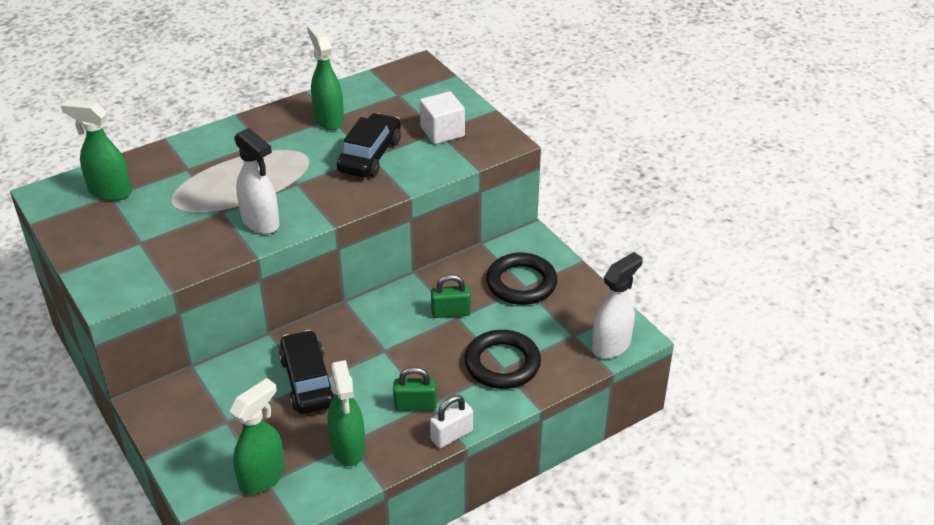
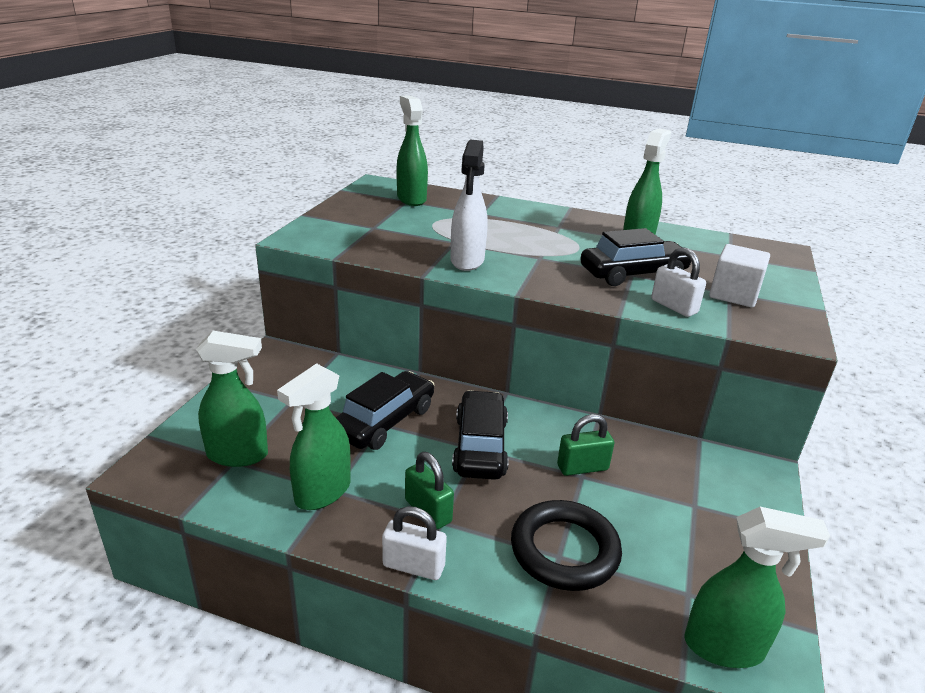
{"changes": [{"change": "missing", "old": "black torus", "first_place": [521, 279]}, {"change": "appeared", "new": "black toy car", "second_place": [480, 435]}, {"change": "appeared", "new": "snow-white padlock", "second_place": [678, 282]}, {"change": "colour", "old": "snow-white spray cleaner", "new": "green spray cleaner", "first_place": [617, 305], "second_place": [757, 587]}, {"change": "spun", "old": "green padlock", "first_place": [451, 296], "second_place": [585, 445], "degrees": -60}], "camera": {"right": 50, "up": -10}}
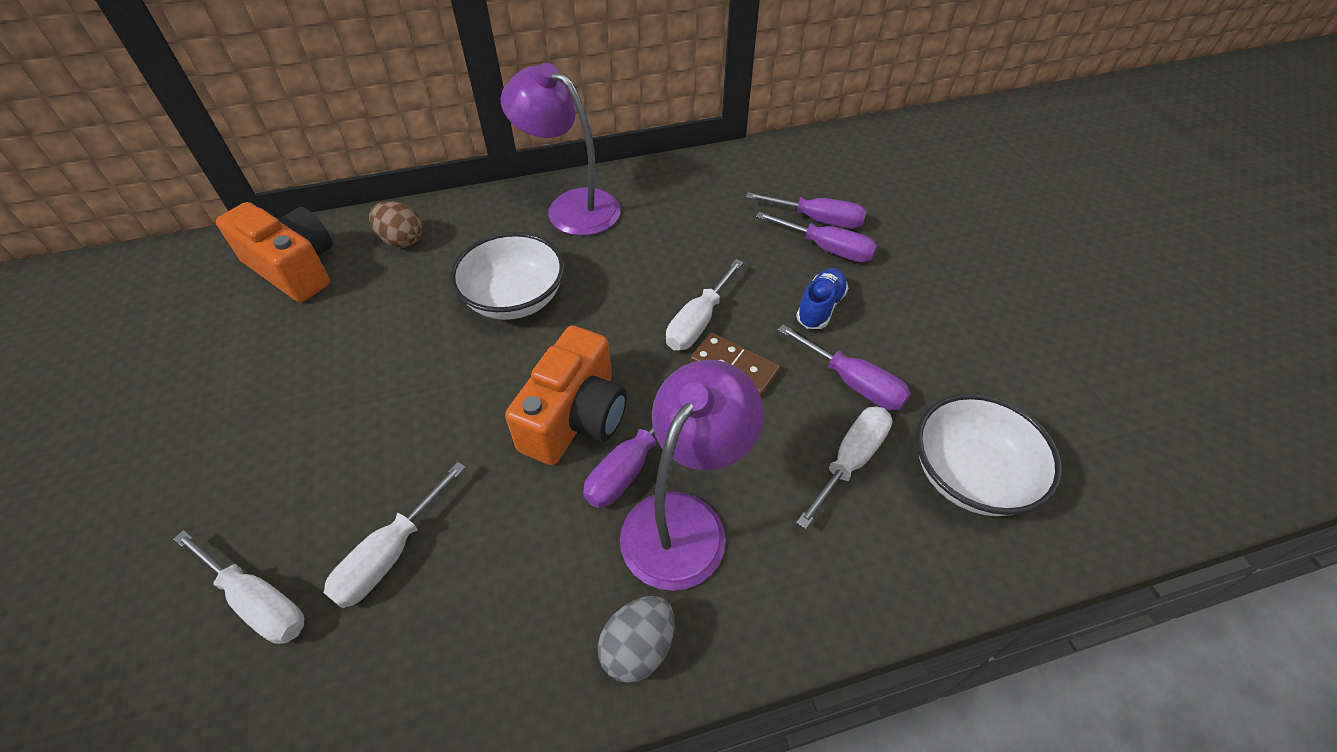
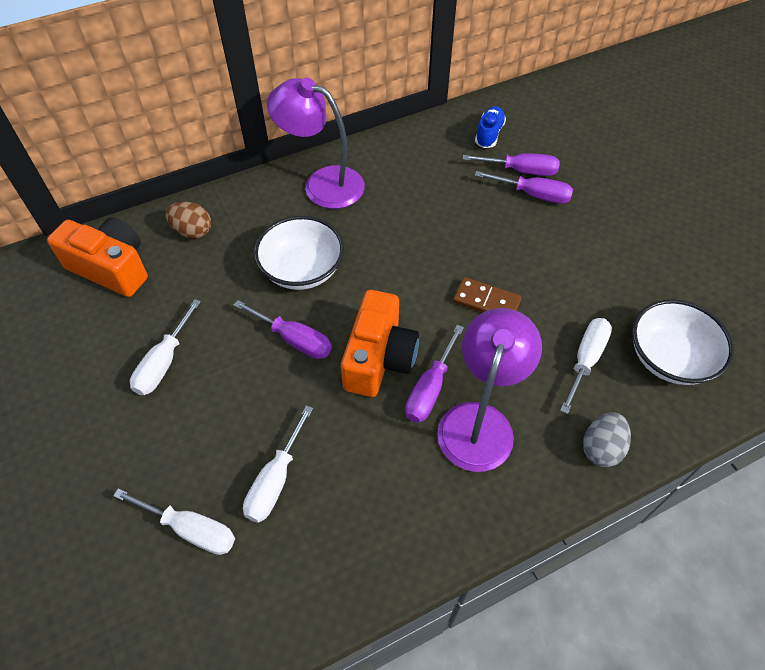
{"changes": [{"change": "relocated", "old": "grey toy egg", "first_place": [636, 639], "second_place": [607, 439]}, {"change": "relocated", "old": "snow-white hand screwdriver", "first_place": [704, 305], "second_place": [165, 347]}, {"change": "relocated", "old": "purple hand screwdriver", "first_place": [844, 367], "second_place": [283, 329]}, {"change": "relocated", "old": "blue lace-up shoe", "first_place": [822, 298], "second_place": [490, 127]}], "camera": {"right": -10, "up": 5}}
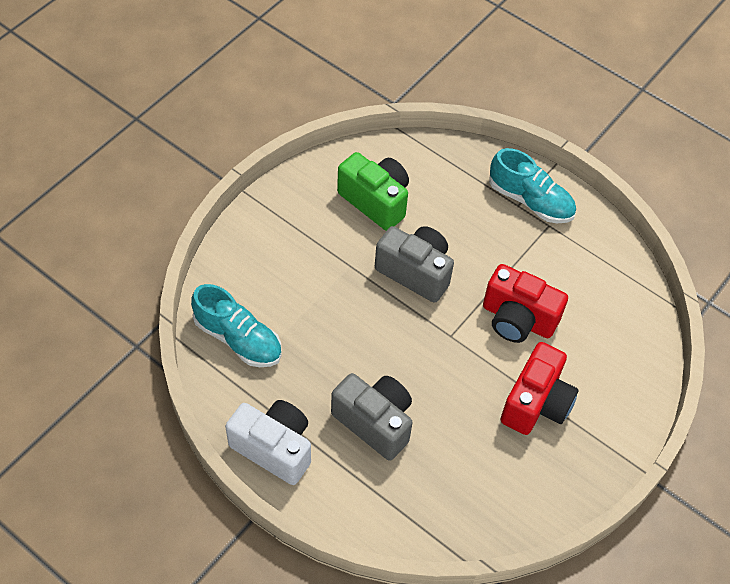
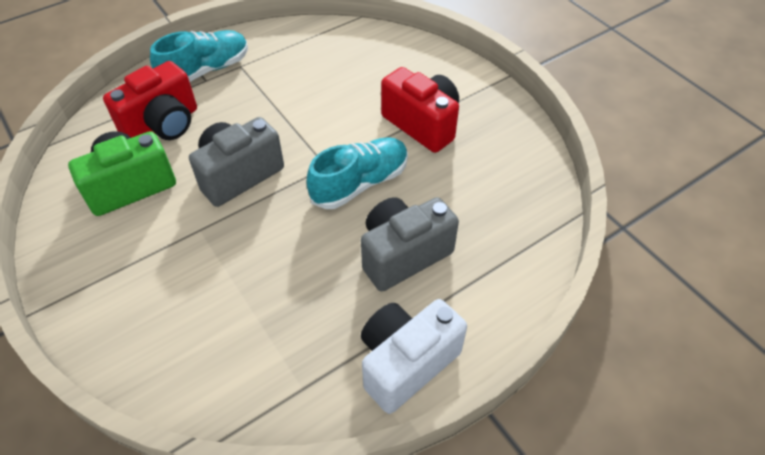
{"changes": [{"change": "relocated", "old": "aqua lace-up shoe", "first_place": [236, 325], "second_place": [357, 173]}, {"change": "relocated", "old": "red camera", "first_place": [525, 303], "second_place": [150, 100]}], "camera": {"right": -70, "up": -5}}
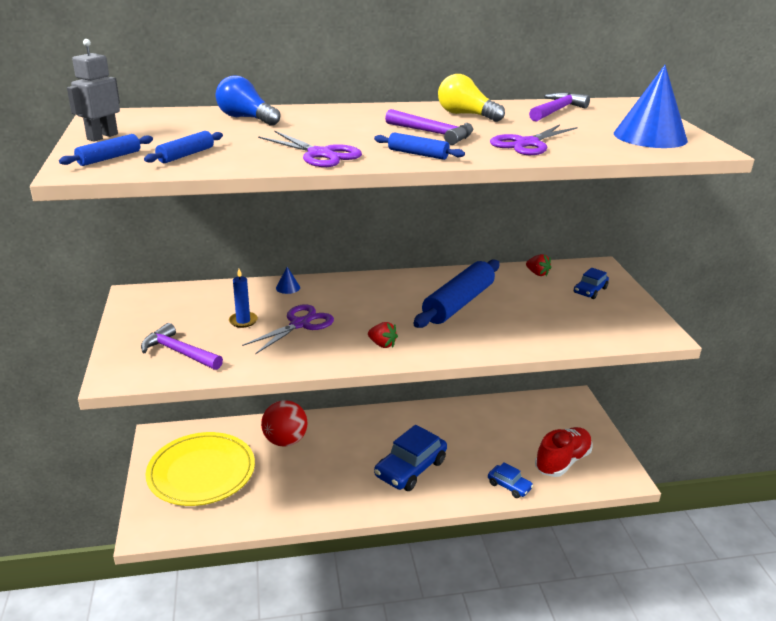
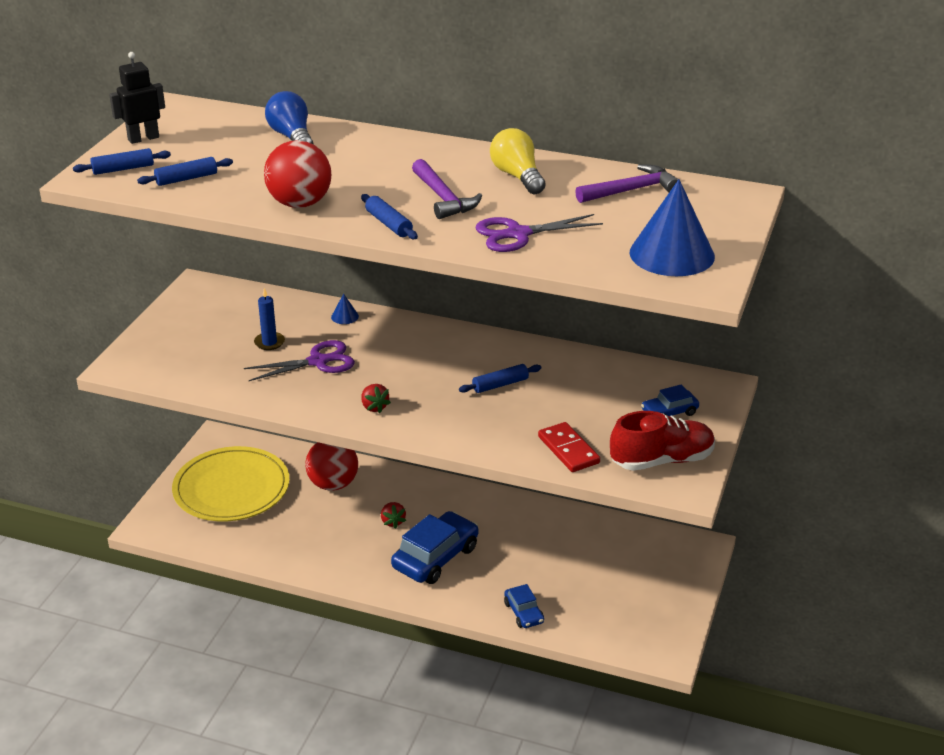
{"changes": [{"change": "missing", "old": "purple hammer", "first_place": [182, 346]}, {"change": "appeared", "new": "red domino piece", "second_place": [569, 447]}, {"change": "relocated", "old": "red strawberry", "first_place": [539, 265], "second_place": [393, 515]}, {"change": "relocated", "old": "red lace-up shoe", "first_place": [564, 452], "second_place": [662, 441]}, {"change": "exchanged", "old": "purple pair of scissors", "new": "red ball", "first_place": [310, 149], "second_place": [297, 174]}, {"change": "colour", "old": "grey robot", "new": "black robot", "first_place": [93, 90], "second_place": [137, 98]}, {"change": "spun", "old": "blue toy car", "first_place": [410, 458], "second_place": [434, 547], "degrees": 150}, {"change": "size", "old": "blue pastry roller", "first_place": [456, 293], "second_place": [500, 378], "factor": 0.48}], "camera": {"right": 30, "up": 5}}
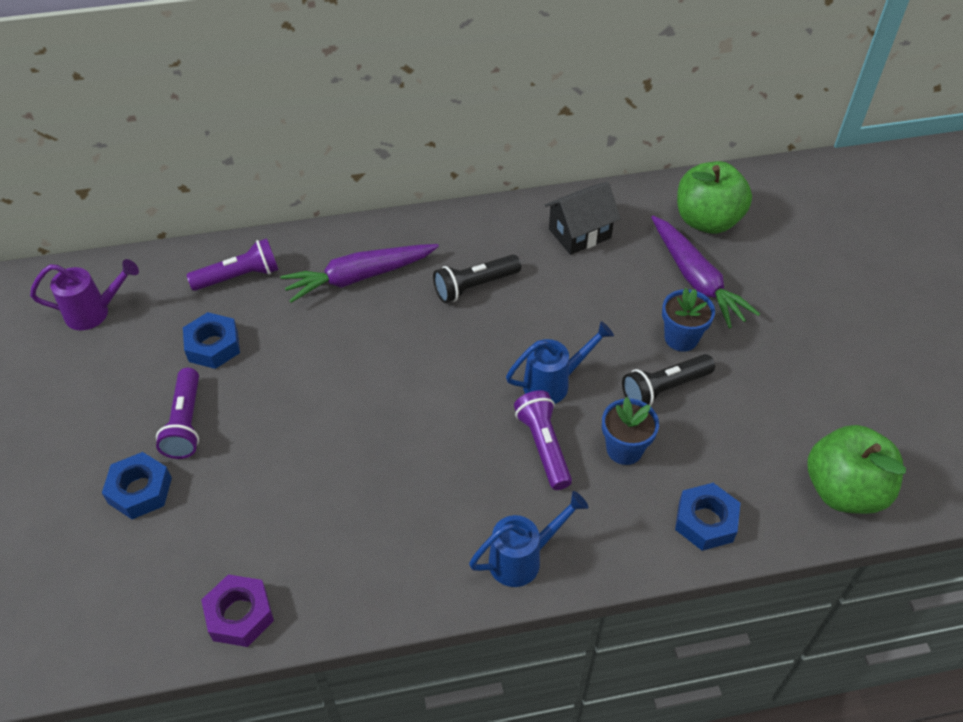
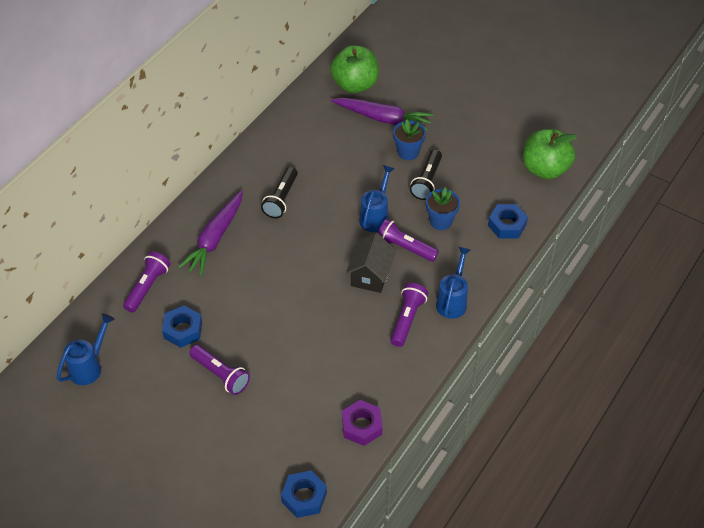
{"changes": [{"change": "appeared", "new": "purple flashlight", "second_place": [409, 315]}, {"change": "relocated", "old": "blue nut", "first_place": [137, 485], "second_place": [304, 494]}, {"change": "relocated", "old": "black toy house", "first_place": [583, 218], "second_place": [371, 263]}, {"change": "colour", "old": "purple sprinkling can", "new": "blue sprinkling can", "first_place": [84, 294], "second_place": [86, 349]}], "camera": {"right": -45, "up": 0}}
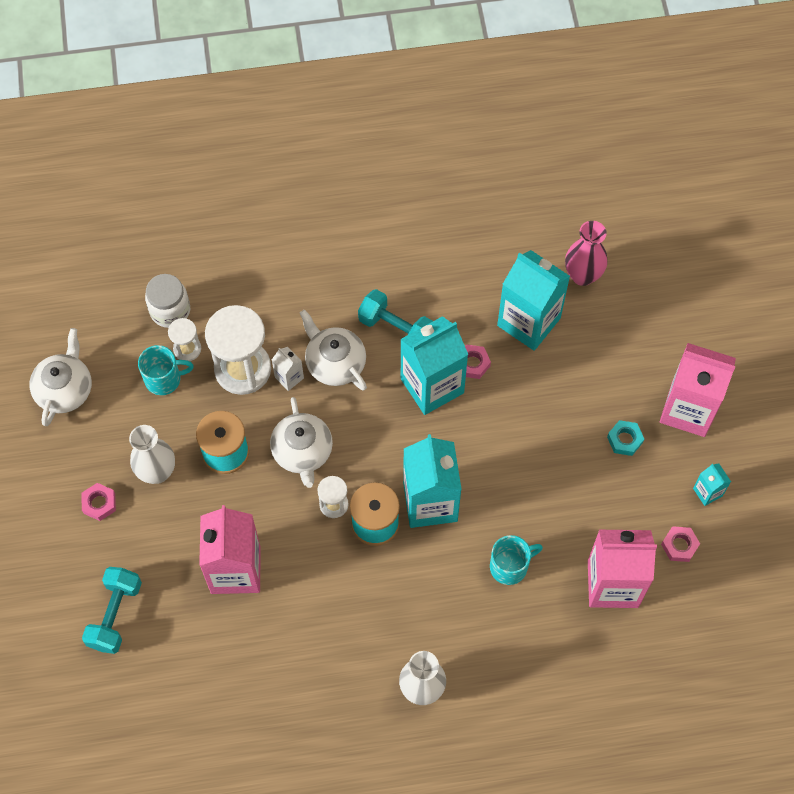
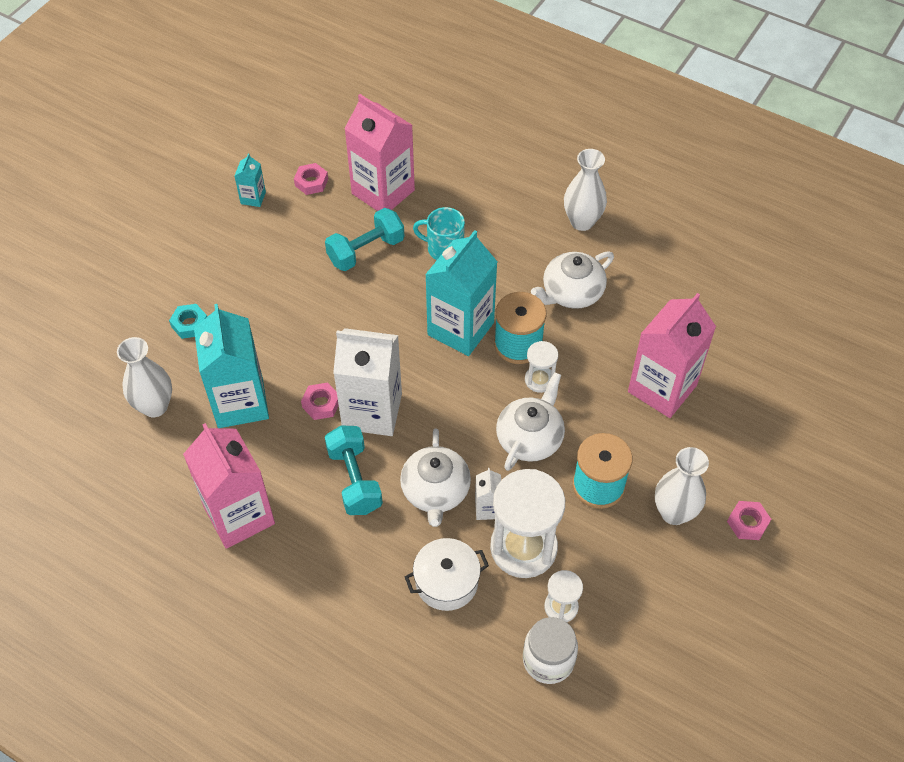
{"changes": [{"change": "missing", "old": "aqua mug", "first_place": [166, 370]}, {"change": "appeared", "new": "snow-white stockpot", "second_place": [447, 574]}, {"change": "relocated", "old": "snow-white teapot", "first_place": [60, 377], "second_place": [572, 280]}, {"change": "relocated", "old": "aqua free weight", "first_place": [112, 610], "second_place": [364, 239]}, {"change": "relocated", "old": "aqua nut", "first_place": [625, 438], "second_place": [188, 321]}, {"change": "relocated", "old": "pink carton", "first_place": [698, 390], "second_place": [229, 486]}, {"change": "colour", "old": "aqua carton", "new": "snow-white carton", "first_place": [434, 365], "second_place": [367, 382]}, {"change": "colour", "old": "pink vase", "new": "snow-white vase", "first_place": [586, 253], "second_place": [144, 377]}], "camera": {"right": -140, "up": -10}}
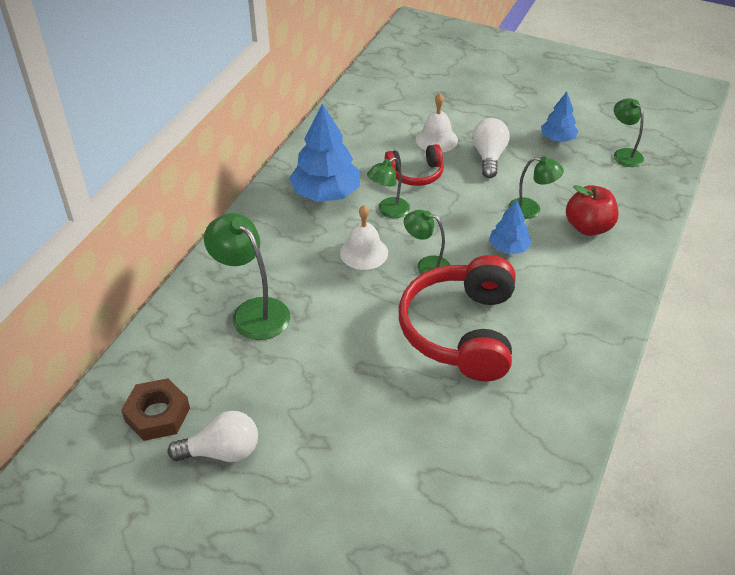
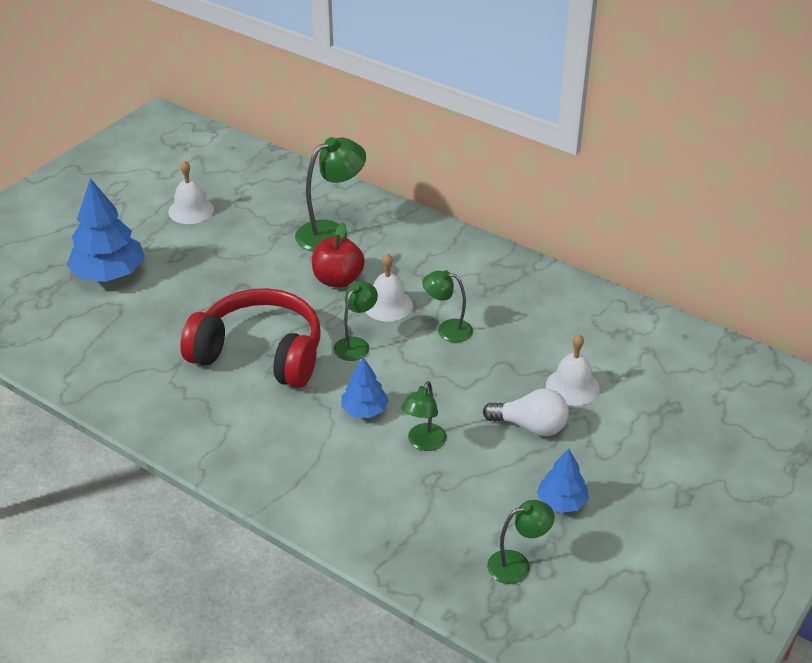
{"changes": [{"change": "missing", "old": "russet nut", "first_place": [155, 409]}, {"change": "missing", "old": "red over-ear headphones", "first_place": [414, 165]}, {"change": "relocated", "old": "blue toy tree", "first_place": [324, 152], "second_place": [106, 230]}, {"change": "relocated", "old": "red apple fruit", "first_place": [592, 210], "second_place": [338, 255]}, {"change": "exchanged", "old": "snow-white lightbulb", "new": "snow-white school bell", "first_place": [213, 436], "second_place": [191, 192]}, {"change": "spun", "old": "green lamp", "first_place": [388, 187], "second_place": [447, 306], "degrees": -45}], "camera": {"right": 100, "up": -5}}
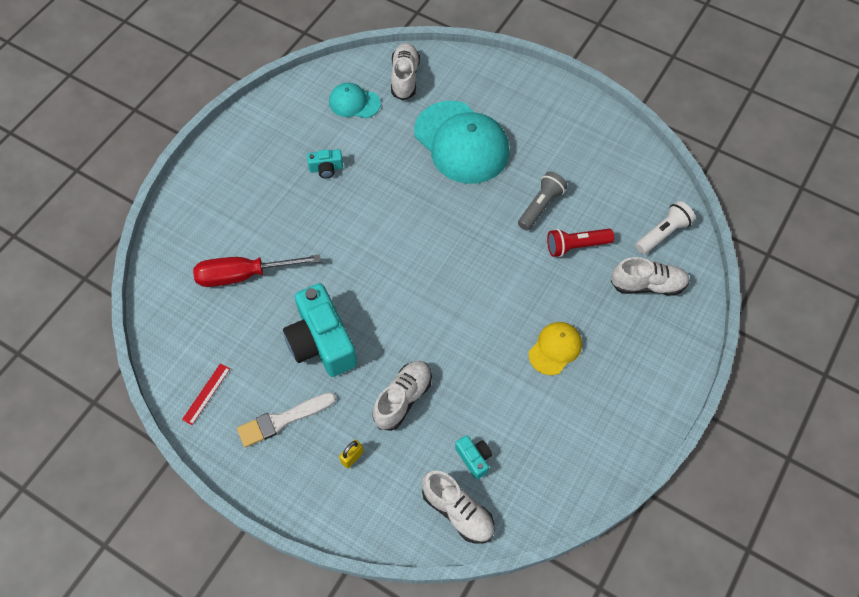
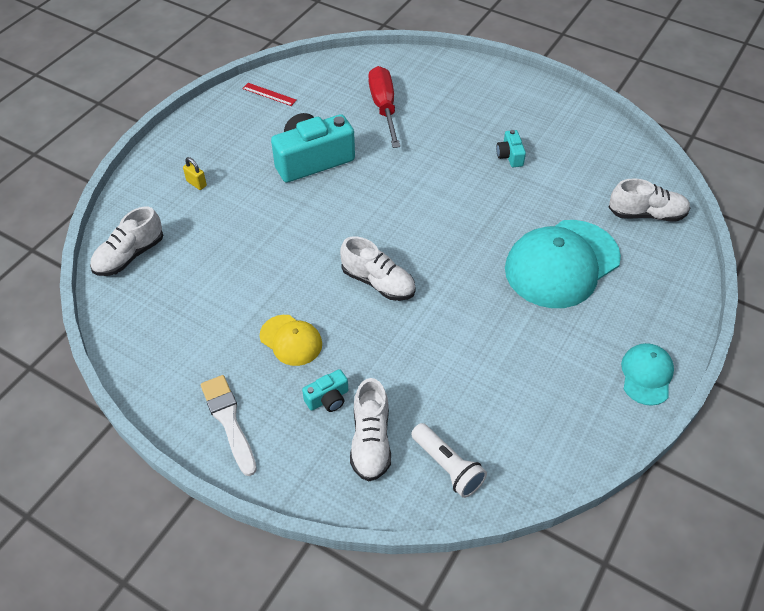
{"changes": [{"change": "missing", "old": "grey flashlight", "first_place": [543, 201]}, {"change": "missing", "old": "red flashlight", "first_place": [580, 243]}, {"change": "relocated", "old": "snow-white brush", "first_place": [286, 419], "second_place": [228, 425]}, {"change": "relocated", "old": "aqua baseball cap", "first_place": [355, 100], "second_place": [647, 374]}, {"change": "relocated", "old": "snow-white lace-up shoe", "first_place": [402, 396], "second_place": [378, 268]}, {"change": "relocated", "old": "aqua camera", "first_place": [473, 457], "second_place": [325, 390]}], "camera": {"right": 90, "up": -10}}
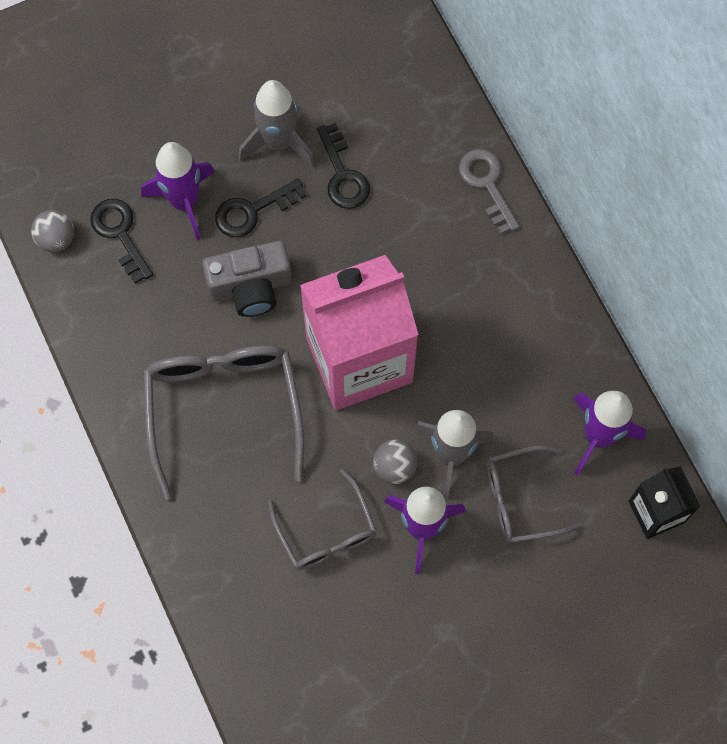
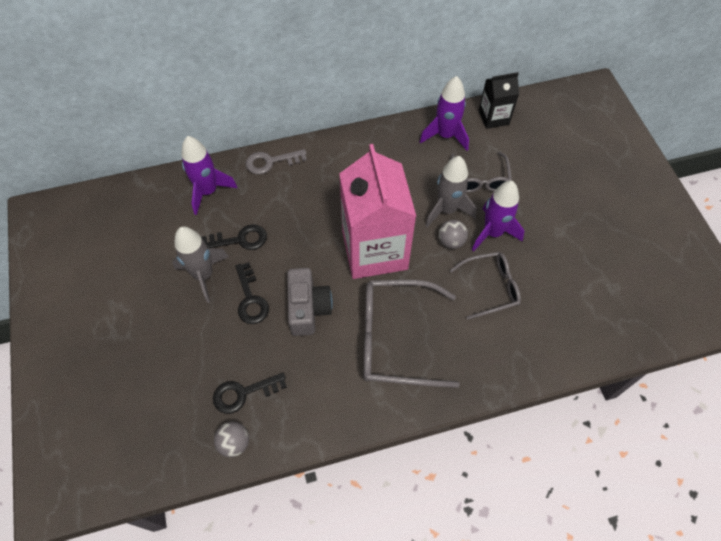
{"changes": [{"change": "relocated", "old": "purple toy rocket", "first_place": [178, 191], "second_place": [209, 175]}], "camera": {"right": -80, "up": -10}}
